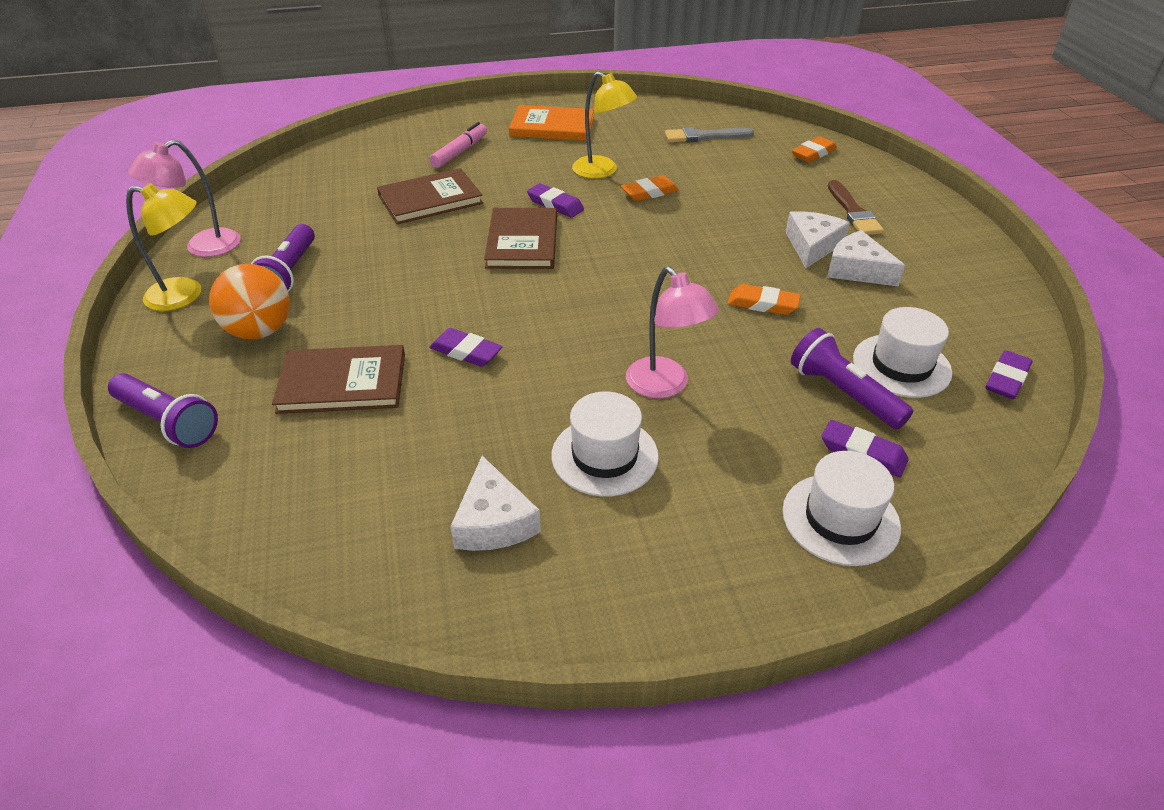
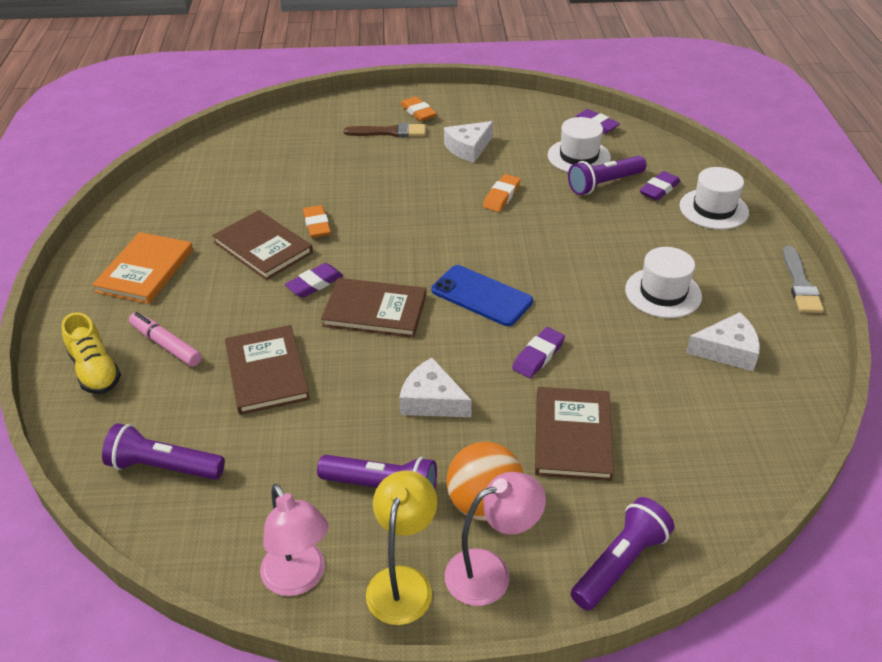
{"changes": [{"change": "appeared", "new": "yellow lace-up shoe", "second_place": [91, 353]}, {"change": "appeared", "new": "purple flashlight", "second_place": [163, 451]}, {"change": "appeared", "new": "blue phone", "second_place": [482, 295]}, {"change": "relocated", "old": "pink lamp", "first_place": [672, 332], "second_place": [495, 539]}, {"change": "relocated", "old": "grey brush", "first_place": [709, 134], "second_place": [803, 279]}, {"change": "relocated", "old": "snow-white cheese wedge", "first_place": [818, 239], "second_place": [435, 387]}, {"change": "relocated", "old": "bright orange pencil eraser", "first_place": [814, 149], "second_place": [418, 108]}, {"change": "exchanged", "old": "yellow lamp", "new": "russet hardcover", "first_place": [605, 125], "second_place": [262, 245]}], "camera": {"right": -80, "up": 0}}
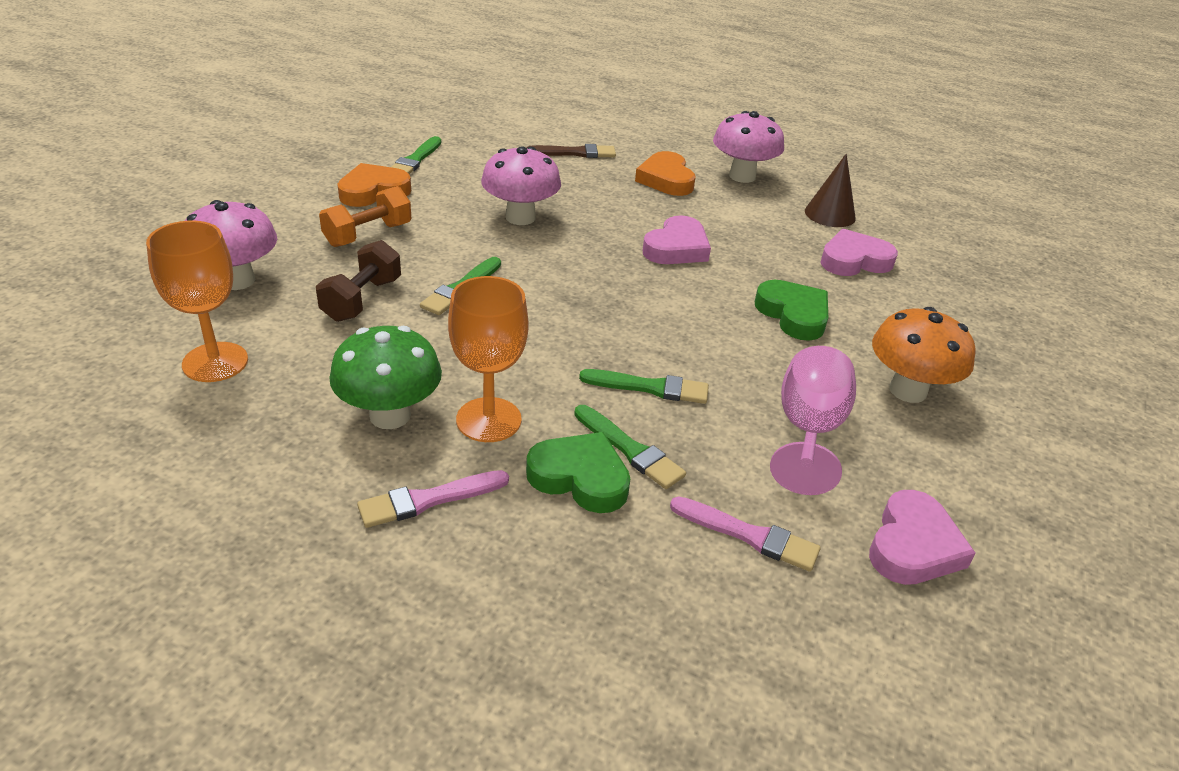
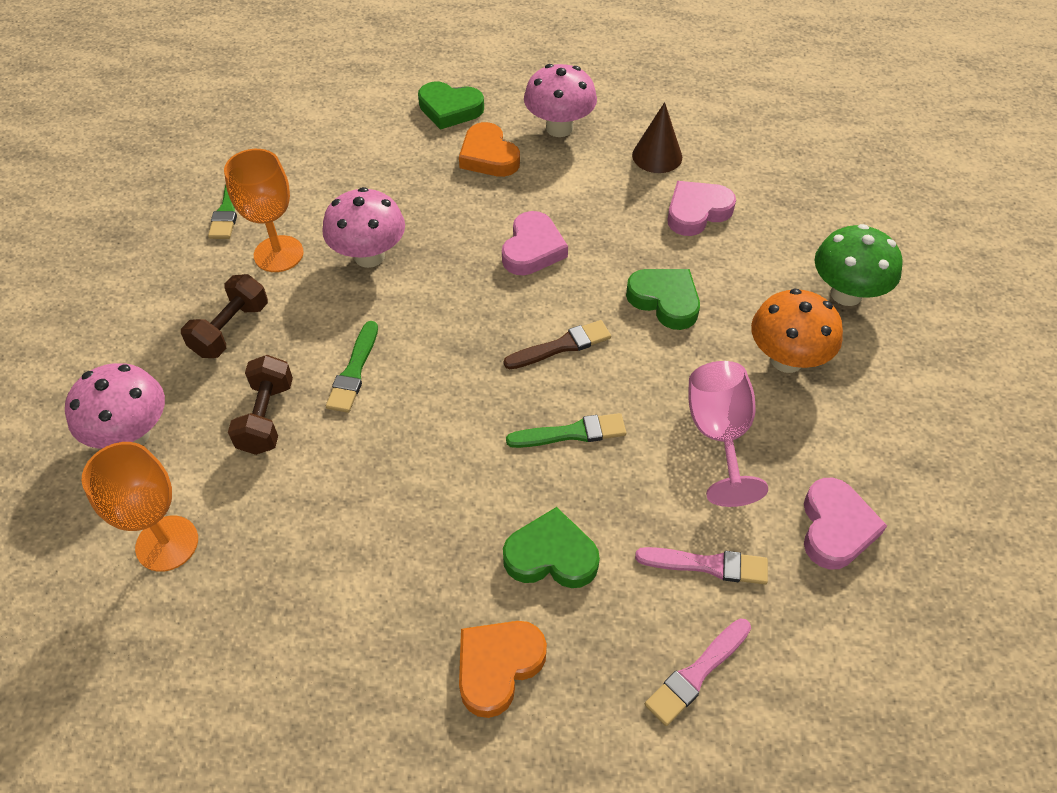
{"changes": [{"change": "missing", "old": "green brush", "first_place": [630, 447]}, {"change": "appeared", "new": "green heart shape", "second_place": [451, 105]}, {"change": "relocated", "old": "green fungus", "first_place": [385, 377], "second_place": [859, 265]}, {"change": "relocated", "old": "bright orange heart shape", "first_place": [374, 185], "second_place": [503, 669]}, {"change": "relocated", "old": "pink brush", "first_place": [433, 499], "second_place": [698, 672]}, {"change": "relocated", "old": "bright orange chalice", "first_place": [488, 359], "second_place": [264, 210]}, {"change": "relocated", "old": "russet brush", "first_place": [572, 151], "second_place": [557, 344]}, {"change": "colour", "old": "bright orange free weight", "new": "russet free weight", "first_place": [365, 216], "second_place": [224, 316]}], "camera": {"right": -15, "up": 15}}
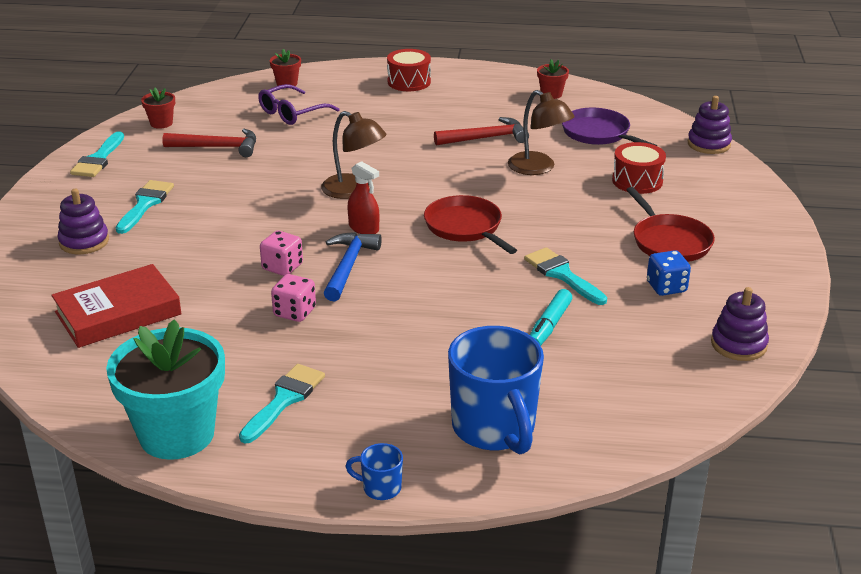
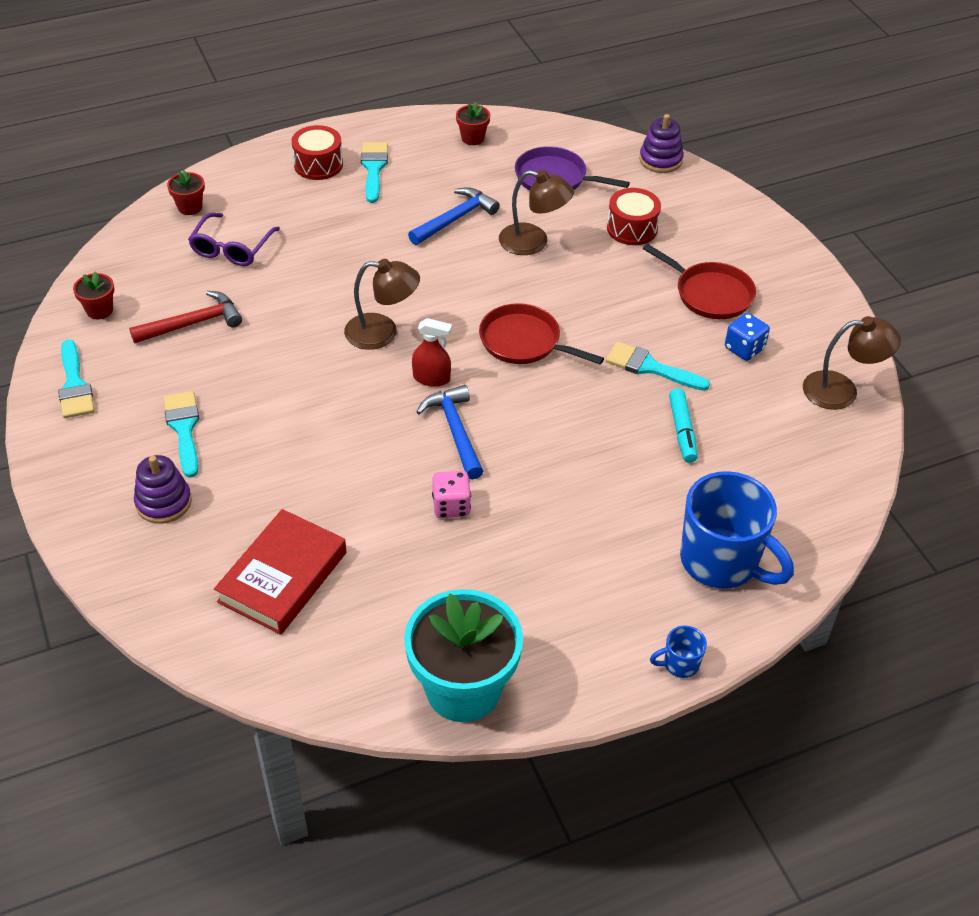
{"changes": [{"change": "missing", "old": "pink die", "first_place": [281, 253]}, {"change": "relocated", "old": "aqua brush", "first_place": [282, 404], "second_place": [374, 172]}, {"change": "exchanged", "old": "purple stacking toy", "new": "russet lamp", "first_place": [740, 324], "second_place": [852, 363]}, {"change": "colour", "old": "red hammer", "new": "blue hammer", "first_place": [481, 131], "second_place": [454, 216]}], "camera": {"right": -30, "up": 15}}
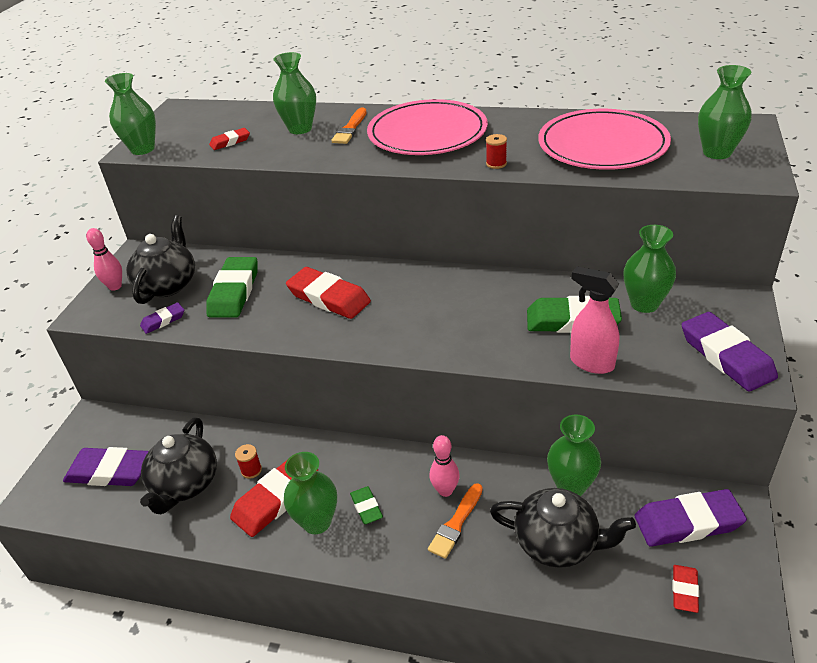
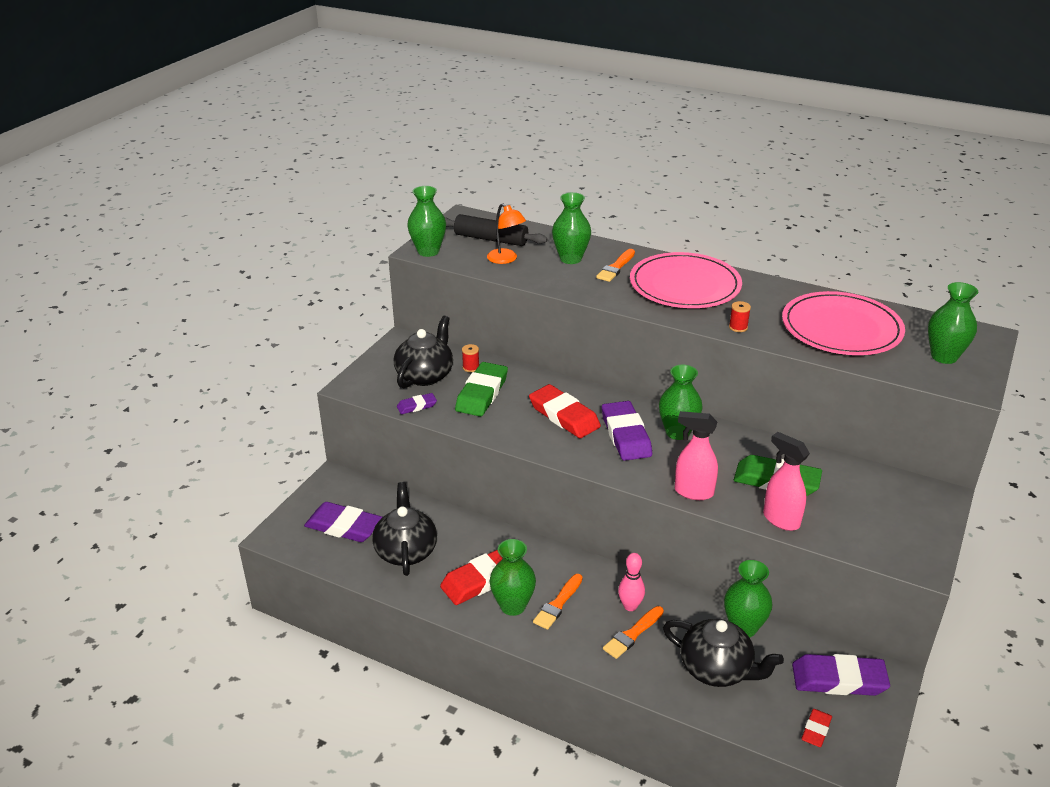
{"changes": [{"change": "missing", "old": "pink bowling pin", "first_place": [104, 259]}, {"change": "appeared", "new": "black pastry roller", "second_place": [496, 230]}, {"change": "appeared", "new": "pink spray cleaner", "second_place": [696, 455]}, {"change": "relocated", "old": "red reel of thread", "first_place": [248, 461], "second_place": [470, 358]}, {"change": "relocated", "old": "green vase", "first_place": [649, 269], "second_place": [681, 402]}, {"change": "relocated", "old": "purple pencil eraser", "first_place": [730, 351], "second_place": [627, 431]}, {"change": "exchanged", "old": "red pencil eraser", "new": "bright orange lamp", "first_place": [229, 139], "second_place": [506, 233]}, {"change": "exchanged", "old": "green pencil eraser", "new": "bright orange brush", "first_place": [366, 505], "second_place": [558, 602]}, {"change": "spun", "old": "black teapot", "first_place": [178, 465], "second_place": [404, 529], "degrees": 150}], "camera": {"right": 10, "up": -5}}
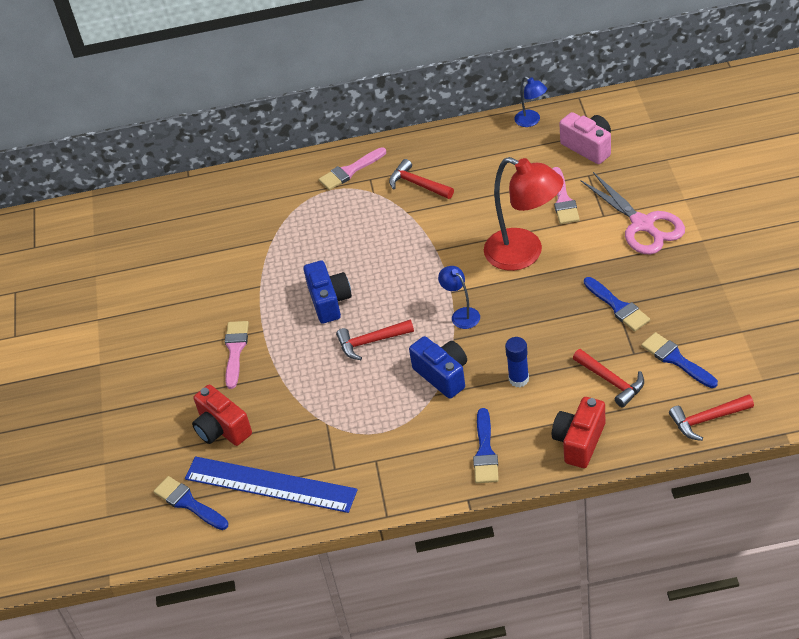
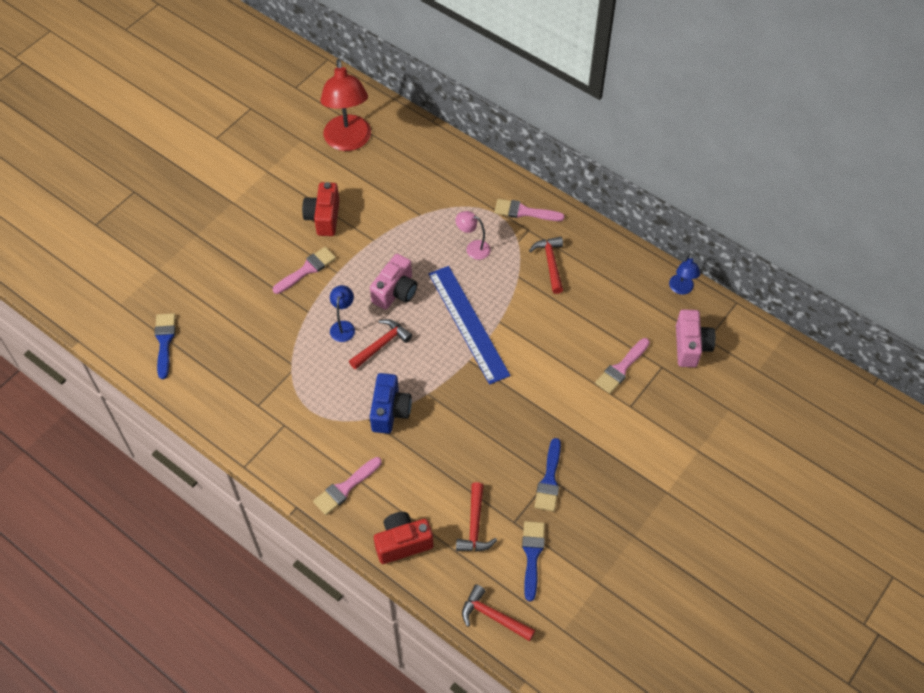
{"changes": [{"change": "missing", "old": "blue stick of glue", "first_place": [517, 362]}, {"change": "missing", "old": "pink pair of scissors", "first_place": [633, 213]}, {"change": "appeared", "new": "pink lamp", "second_place": [473, 235]}, {"change": "relocated", "old": "blue straightedge", "first_place": [271, 485], "second_place": [470, 325]}, {"change": "relocated", "old": "red camera", "first_place": [222, 415], "second_place": [320, 209]}, {"change": "relocated", "old": "blue lamp", "first_place": [459, 297], "second_place": [342, 313]}, {"change": "relocated", "old": "red lamp", "first_place": [523, 214], "second_place": [345, 105]}, {"change": "colour", "old": "blue camera", "new": "pink camera", "first_place": [327, 292], "second_place": [393, 282]}, {"change": "colour", "old": "blue brush", "new": "pink brush", "first_place": [486, 445], "second_place": [347, 486]}, {"change": "spun", "old": "red hammer", "first_place": [375, 340], "second_place": [380, 344], "degrees": 105}], "camera": {"right": 40, "up": 10}}
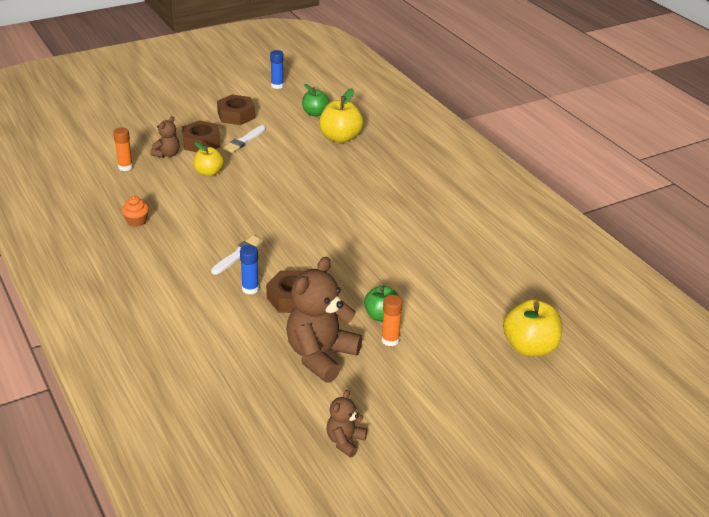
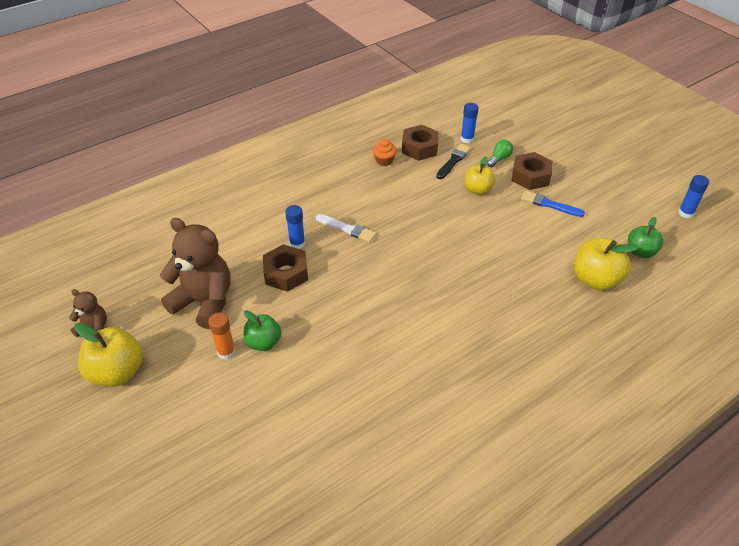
{"changes": [{"change": "appeared", "new": "black brush", "second_place": [453, 161]}, {"change": "relocated", "old": "russet nut", "first_place": [236, 110], "second_place": [420, 143]}, {"change": "relocated", "old": "yellow apple fruit", "first_place": [532, 327], "second_place": [108, 355]}, {"change": "exchanged", "old": "russet stuffed bear", "new": "green lightbulb", "first_place": [165, 137], "second_place": [500, 153]}, {"change": "colour", "old": "bright orange stick of glue", "new": "blue stick of glue", "first_place": [123, 149], "second_place": [469, 123]}, {"change": "colour", "old": "snow-white brush", "new": "blue brush", "first_place": [244, 139], "second_place": [553, 203]}], "camera": {"right": 85, "up": 10}}
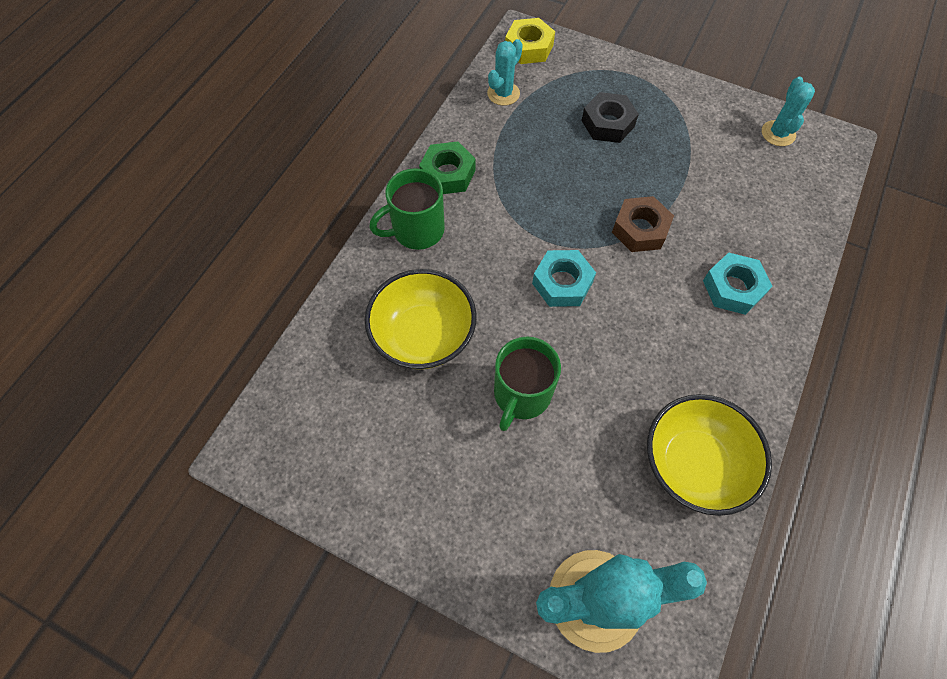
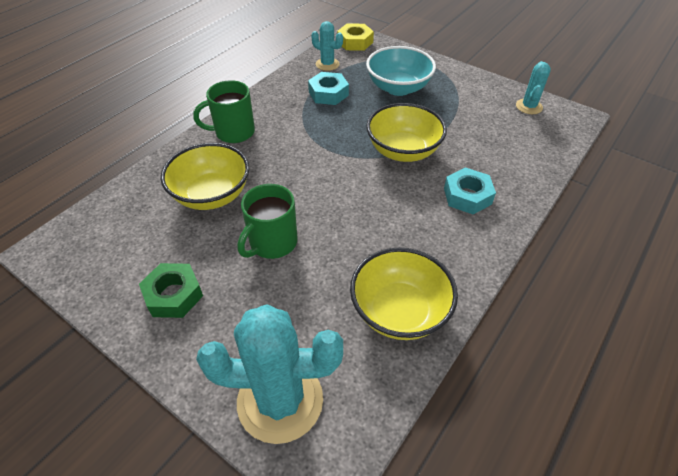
{"changes": [{"change": "relocated", "old": "green nut", "first_place": [447, 167], "second_place": [171, 290]}, {"change": "relocated", "old": "aqua nut", "first_place": [564, 278], "second_place": [328, 88]}, {"change": "exchanged", "old": "black nut", "new": "aqua serving bowl", "first_place": [610, 117], "second_place": [401, 71]}, {"change": "exchanged", "old": "russet nut", "new": "yellow serving bowl", "first_place": [643, 224], "second_place": [406, 132]}, {"change": "spun", "old": "aqua cactus", "first_place": [505, 72], "second_place": [327, 46], "degrees": 75}], "camera": {"right": 10, "up": -15}}
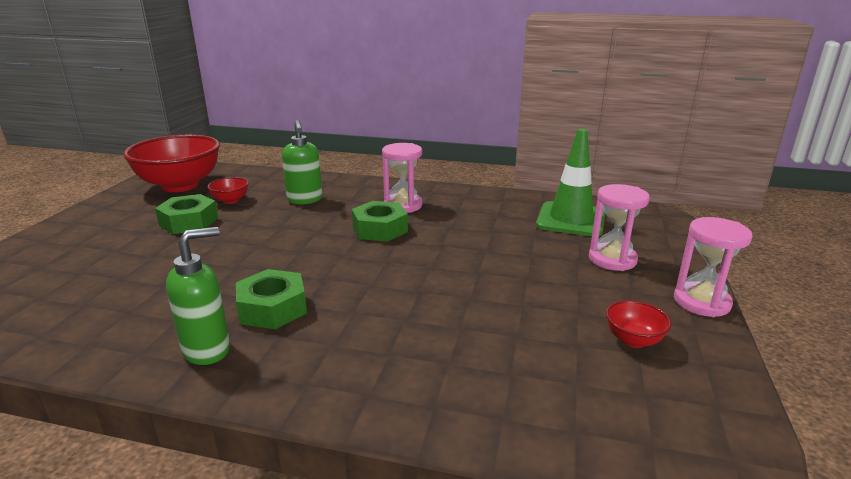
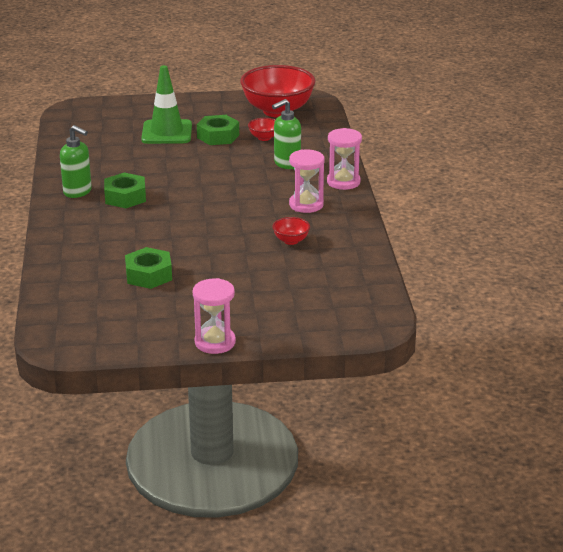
{"changes": [{"change": "relocated", "old": "green nut", "first_place": [380, 221], "second_place": [148, 268]}, {"change": "relocated", "old": "green safety cone", "first_place": [570, 182], "second_place": [166, 104]}, {"change": "relocated", "old": "pink sand timer", "first_place": [619, 227], "second_place": [344, 159]}, {"change": "relocated", "old": "red serving bowl", "first_place": [639, 324], "second_place": [291, 231]}], "camera": {"right": 70, "up": 5}}
